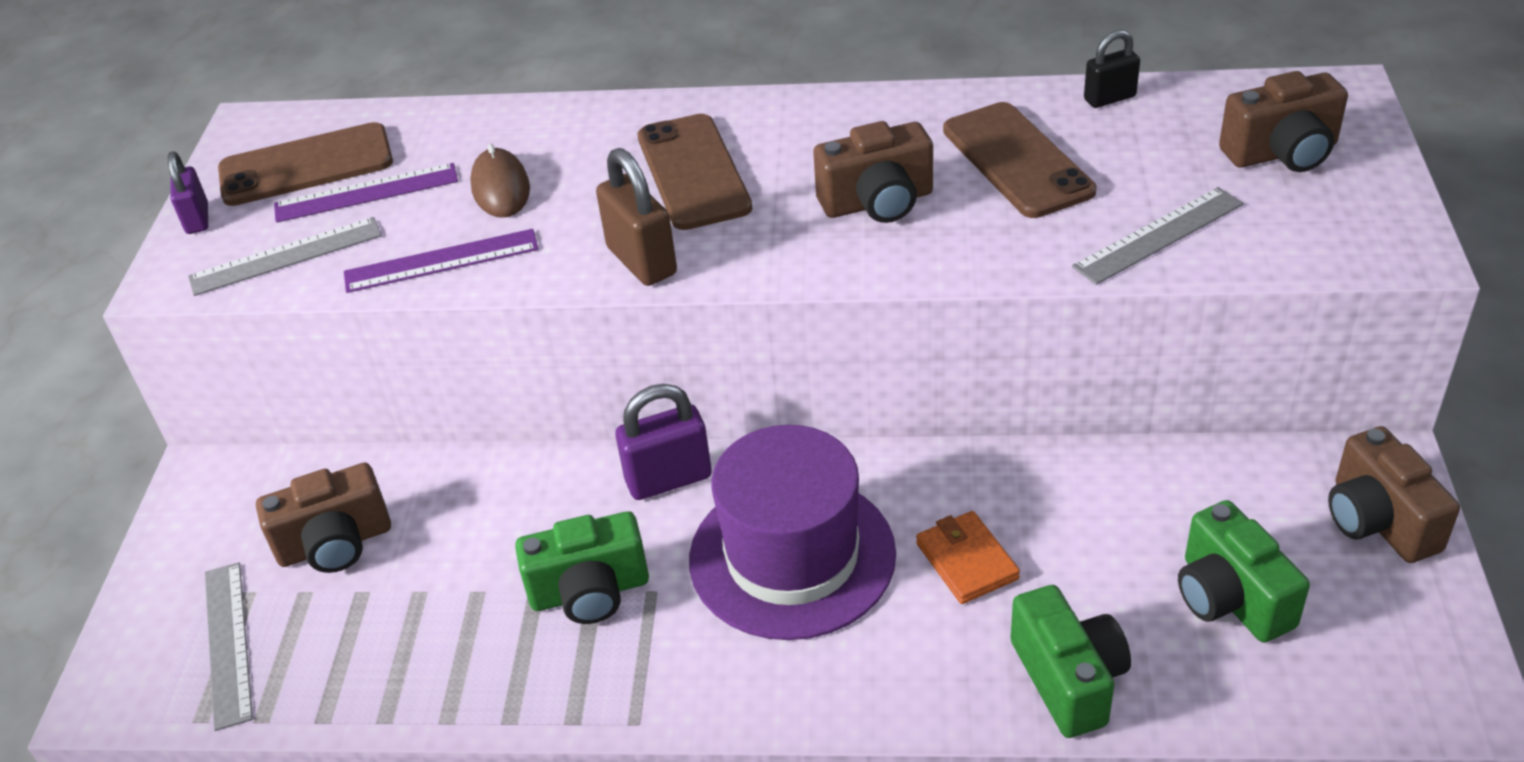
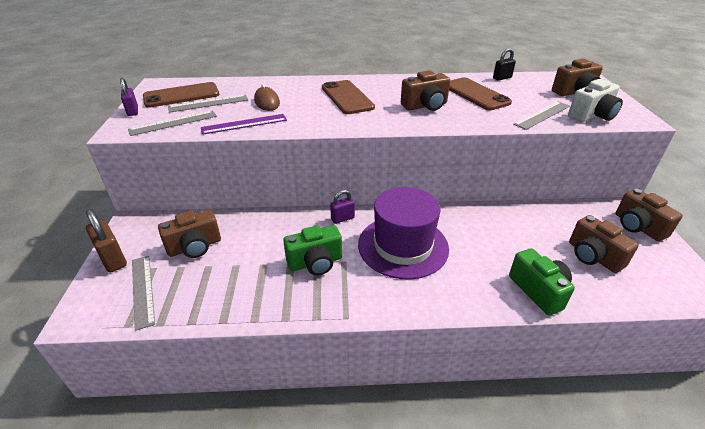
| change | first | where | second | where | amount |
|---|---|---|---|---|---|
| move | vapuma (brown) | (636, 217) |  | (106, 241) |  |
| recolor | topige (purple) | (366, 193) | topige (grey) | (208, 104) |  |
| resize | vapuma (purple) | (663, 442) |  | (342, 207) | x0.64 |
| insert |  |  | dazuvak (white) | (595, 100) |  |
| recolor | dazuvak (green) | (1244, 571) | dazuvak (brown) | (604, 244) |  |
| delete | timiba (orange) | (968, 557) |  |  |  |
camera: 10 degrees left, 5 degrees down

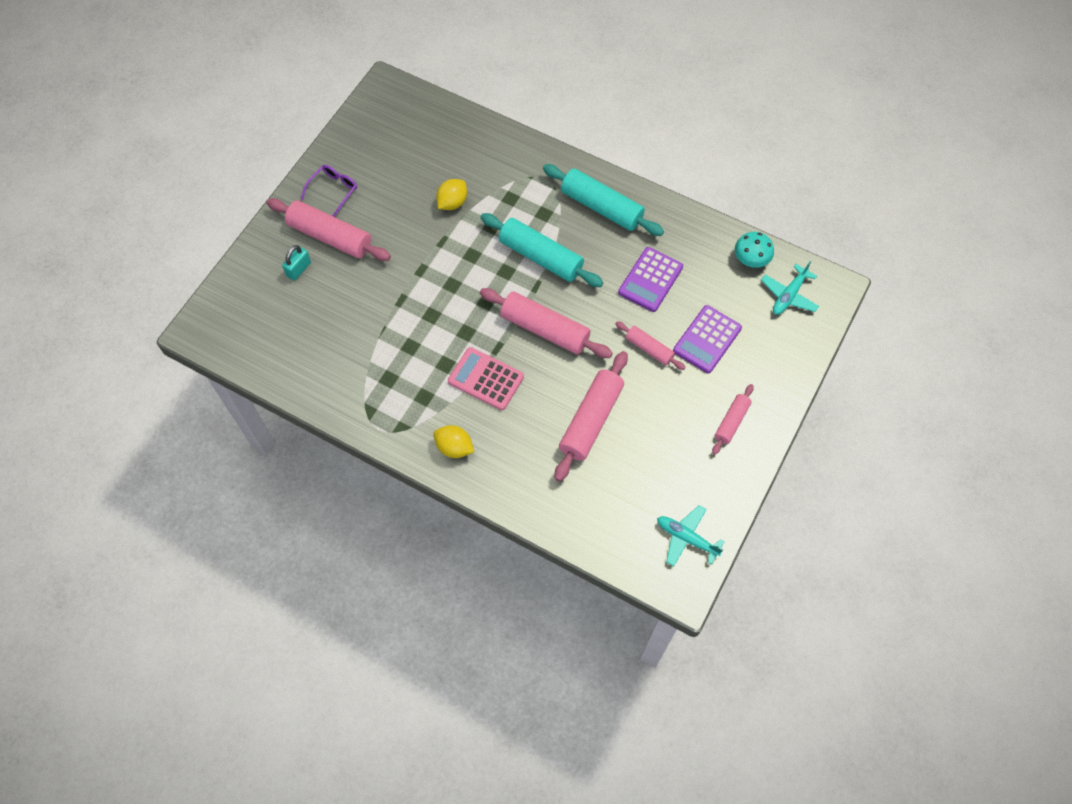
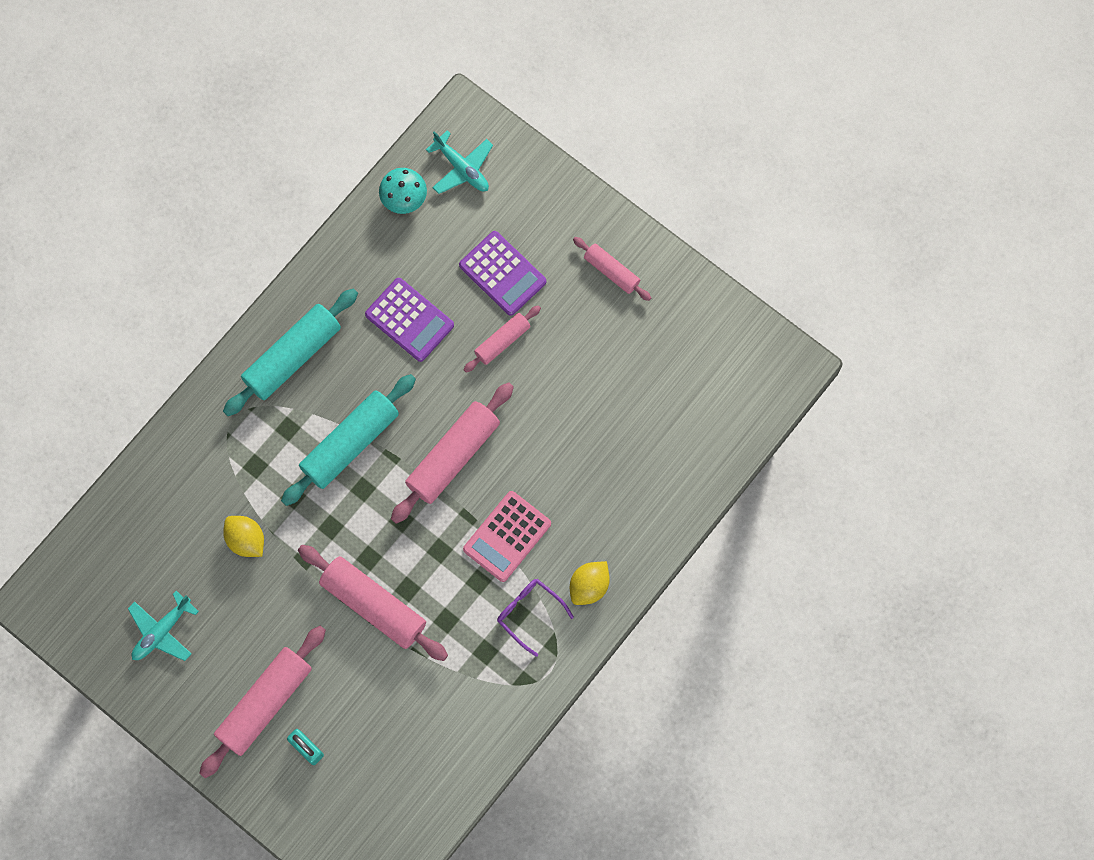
| change | first | where | second | where | amount |
|---|---|---|---|---|---|
| move | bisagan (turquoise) | (691, 535) |  | (163, 626) |  |
| move | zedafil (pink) | (591, 416) |  | (373, 603) |  |
| move | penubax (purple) | (329, 191) |  | (535, 618) |  |
camera: 80 degrees left, 10 degrees up

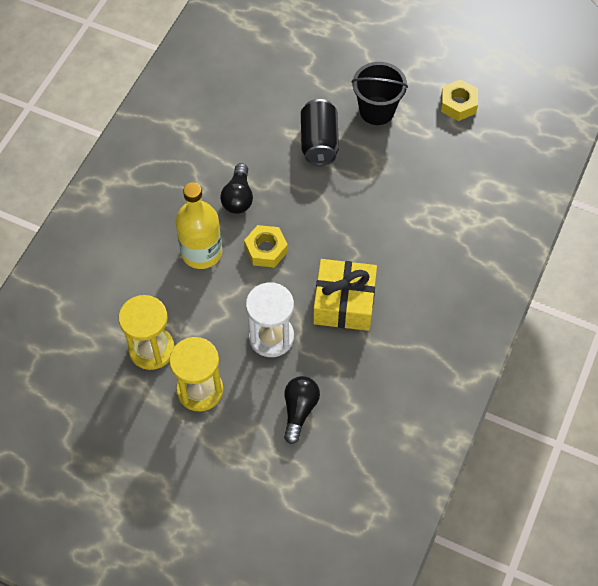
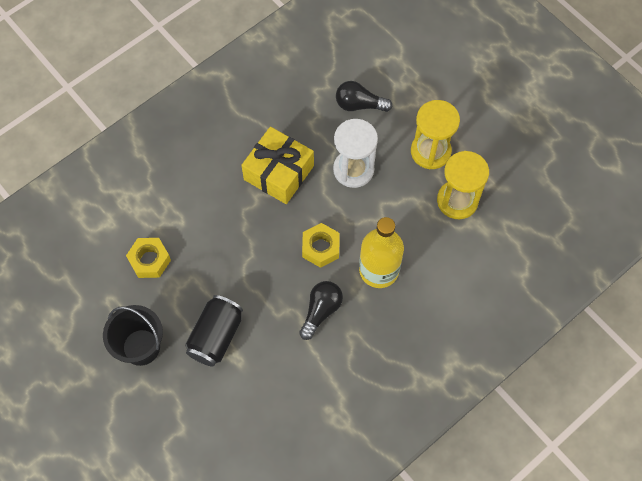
| change | first | where | second | where | amount |
|---|---|---|---|---|---|
| move | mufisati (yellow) | (459, 100) |  | (148, 258) |  |
| rotate | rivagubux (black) | (302, 410) |  | (364, 96) | 60 degrees clockwise |
camera: 155 degrees left, 5 degrees up

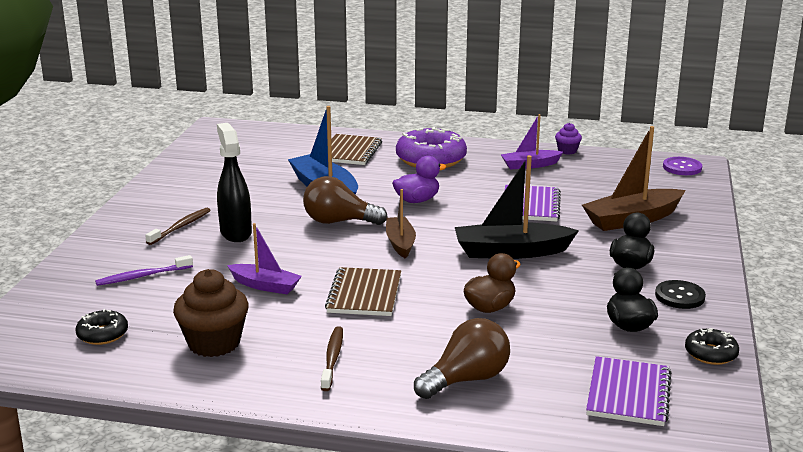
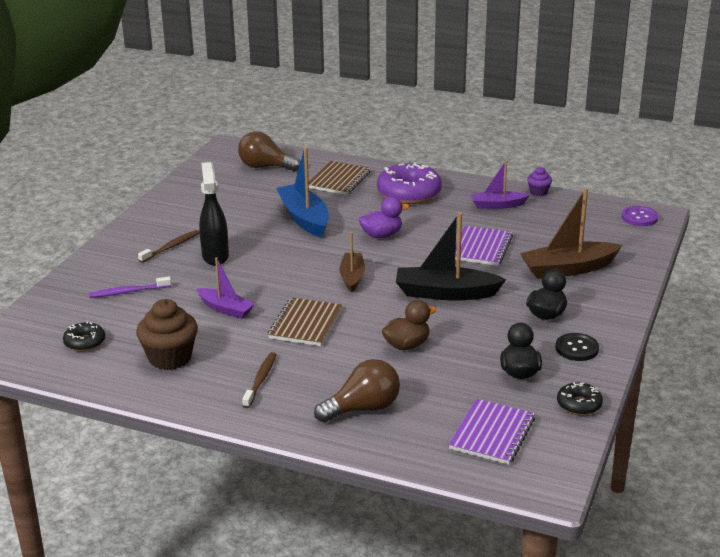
| change | first | where | second | where | amount |
|---|---|---|---|---|---|
| move | rivagubux (brown) | (345, 200) |  | (269, 151) |  |
camera: 10 degrees right, 5 degrees up

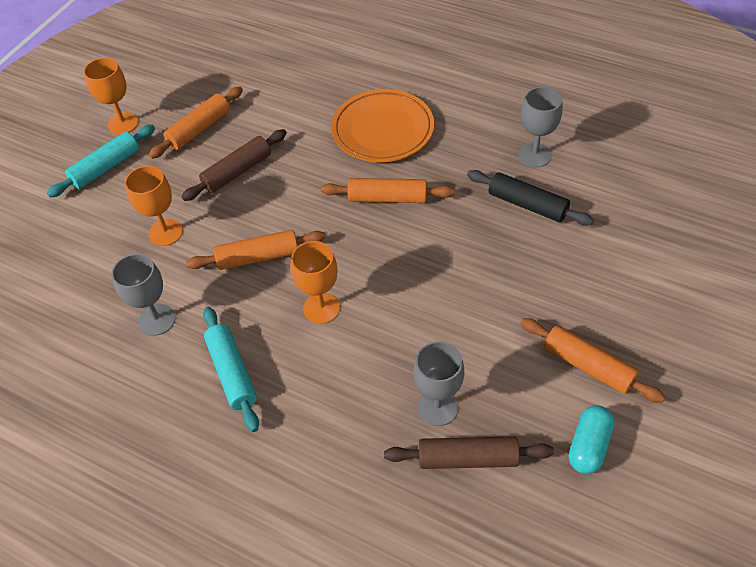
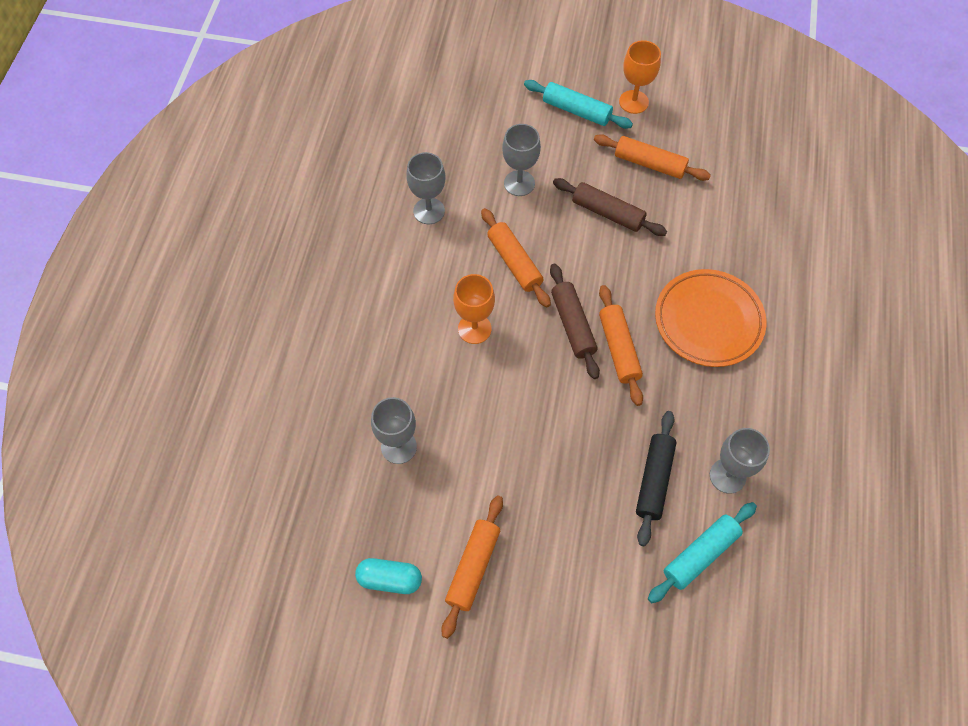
| change | first | where | second | where | amount |
|---|---|---|---|---|---|
| recolor | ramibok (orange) | (154, 206) | ramibok (grey) | (521, 160) |  |
| move | zedafil (brown) | (469, 452) |  | (575, 321) |  |
| move | zedafil (turquoise) | (231, 369) |  | (702, 552) |  |
camera: 70 degrees right, 10 degrees up

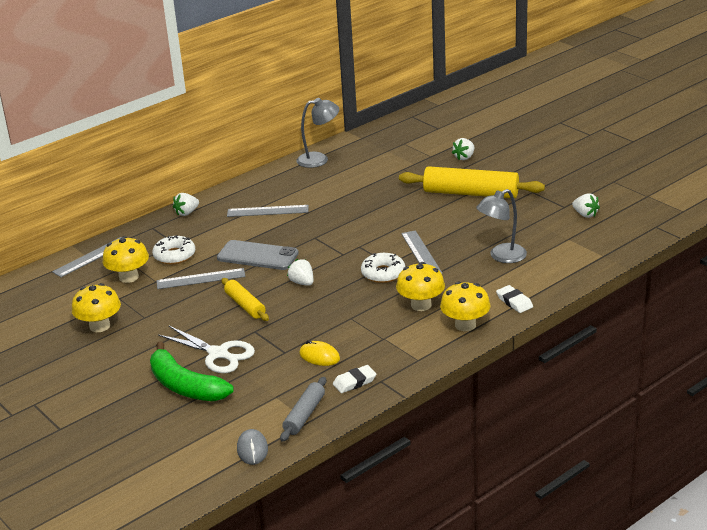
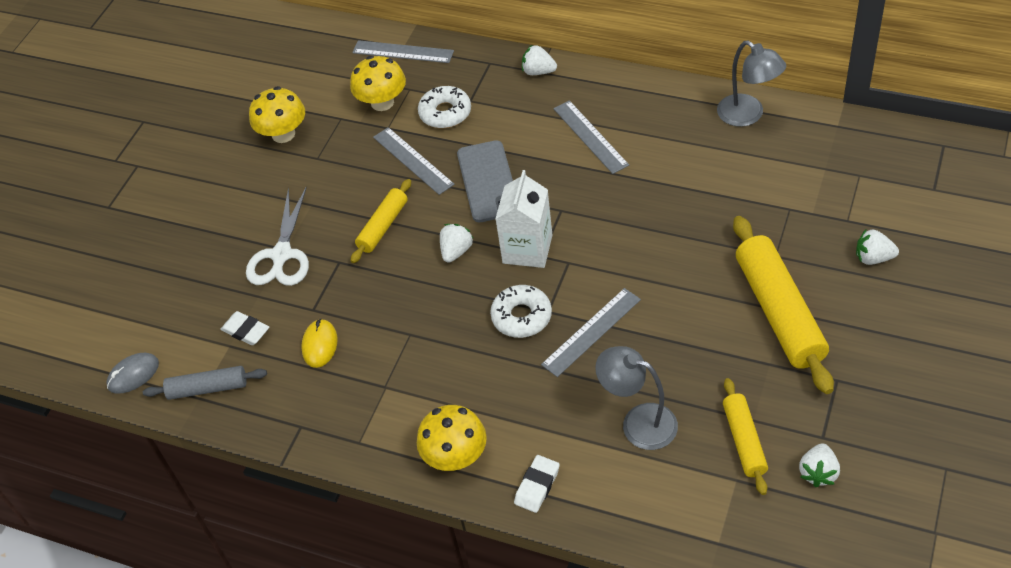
| change | first | where | second | where | amount |
|---|---|---|---|---|---|
| move | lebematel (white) | (354, 379) |  | (244, 328) |  |
| insert |  |  | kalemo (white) | (523, 219) |  |
| insert |  |  | zedafil (yellow) | (745, 436) |  |
| delete | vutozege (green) | (192, 371) |  |  |  |
| delete | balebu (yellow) | (420, 286) |  |  |  |
camera: 65 degrees right, 20 degrees up

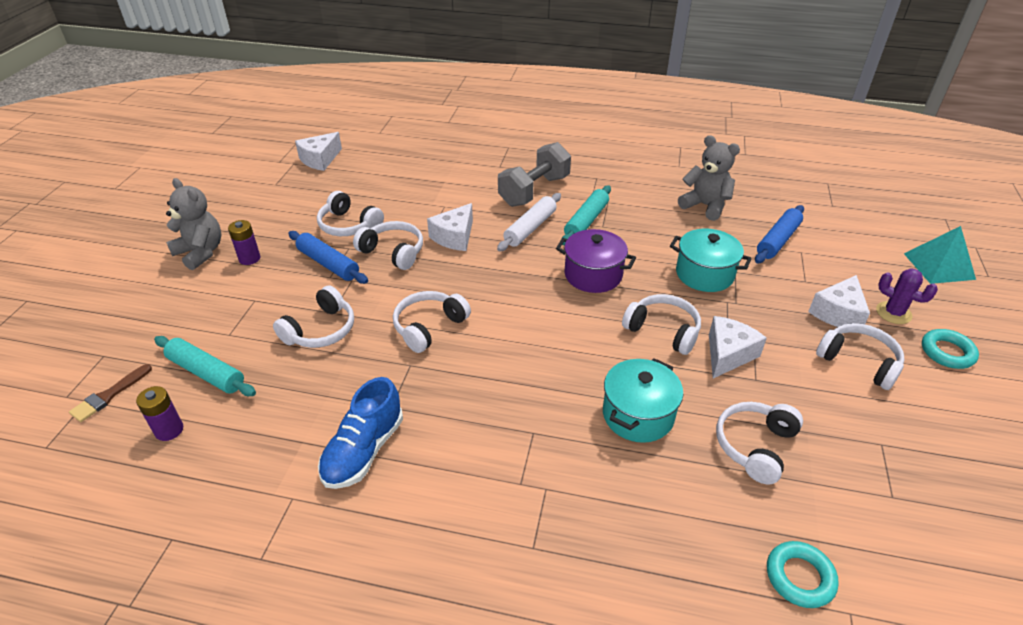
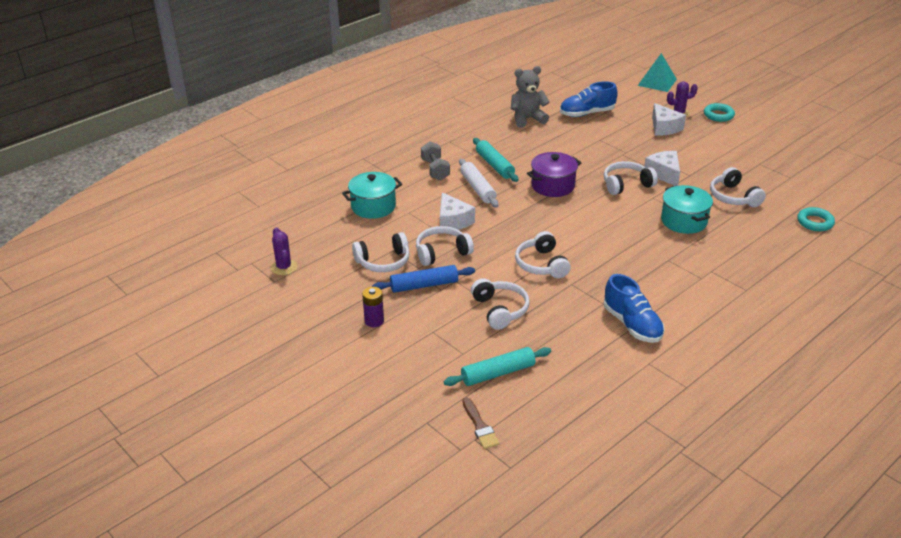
| change | first | where | second | where | amount |
|---|---|---|---|---|---|
| insert |  |  | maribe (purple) | (284, 251) |  |
| move | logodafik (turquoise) | (711, 260) |  | (372, 195) |  |
| resize | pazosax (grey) | (534, 174) |  | (435, 161) | x0.66 |
| replace | zedafil (blue) | (779, 234) | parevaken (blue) | (589, 99) |  |
| delete | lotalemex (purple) | (159, 413) |  |  |  |
| delete | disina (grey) | (193, 224) |  |  |  |
| delete | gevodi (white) | (318, 151) |  |  |  |
| delete | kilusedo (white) | (860, 356) |  |  |  |
camera: 55 degrees left, 5 degrees down

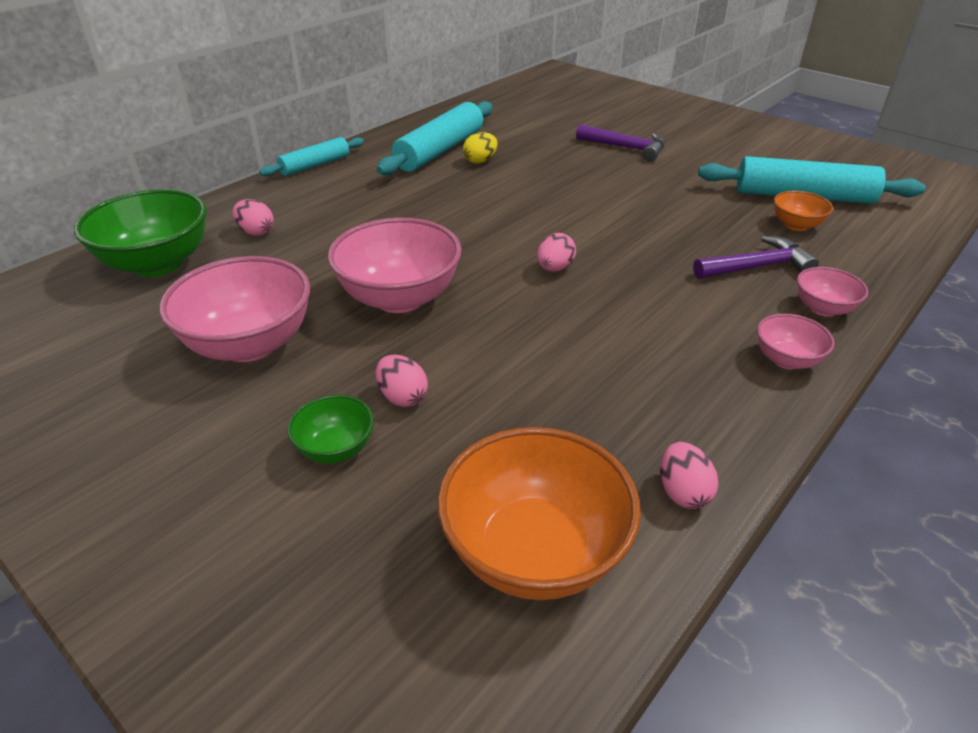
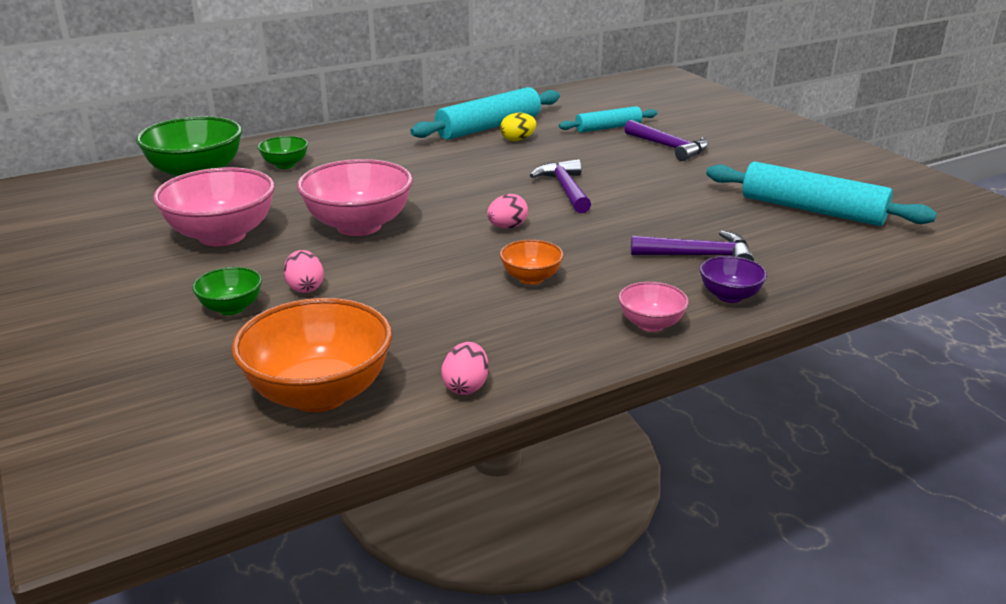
| change | first | where | second | where | amount |
|---|---|---|---|---|---|
| replace | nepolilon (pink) | (253, 217) | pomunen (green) | (283, 152) |  |
| move | pomunen (orange) | (803, 211) |  | (532, 262) |  |
| insert |  |  | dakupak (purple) | (560, 186) |  |
| move | zedafil (turquoise) | (311, 156) |  | (608, 119) |  |
| recolor | pomunen (pink) | (832, 292) | pomunen (purple) | (733, 279) |  |
camera: 20 degrees right, 10 degrees down

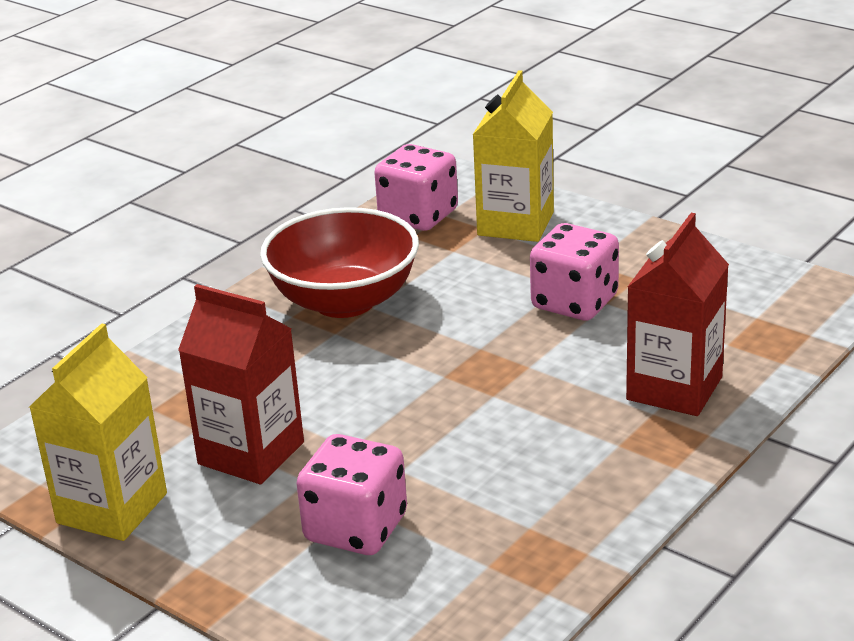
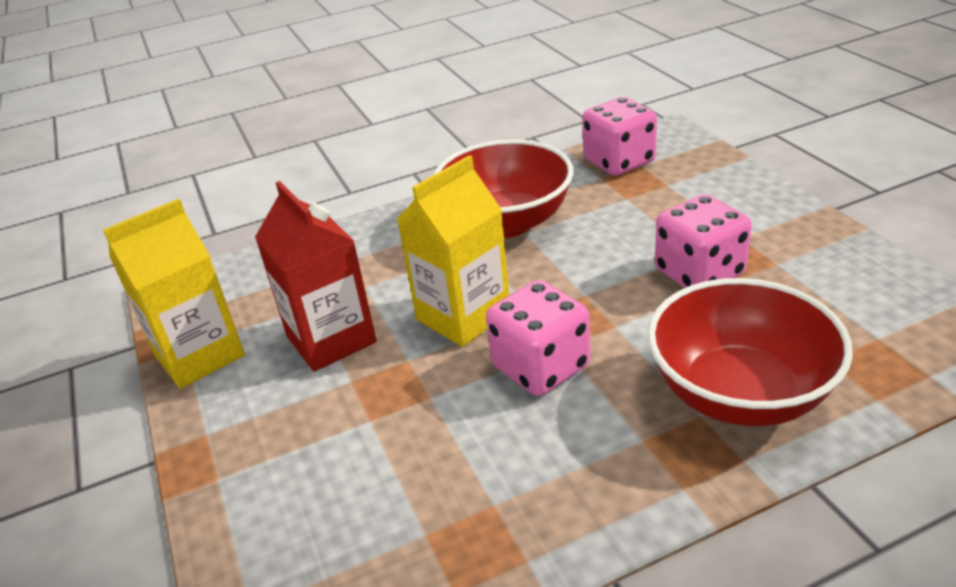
| change | first | where | second | where | amount |
|---|---|---|---|---|---|
| move | kalemo (yellow) | (513, 156) |  | (453, 251) |  |
| move | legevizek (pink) | (351, 494) |  | (538, 338) |  |
| replace | kalemo (red) | (677, 314) | pomunen (red) | (750, 352) |  |
camera: 30 degrees right, 5 degrees up

